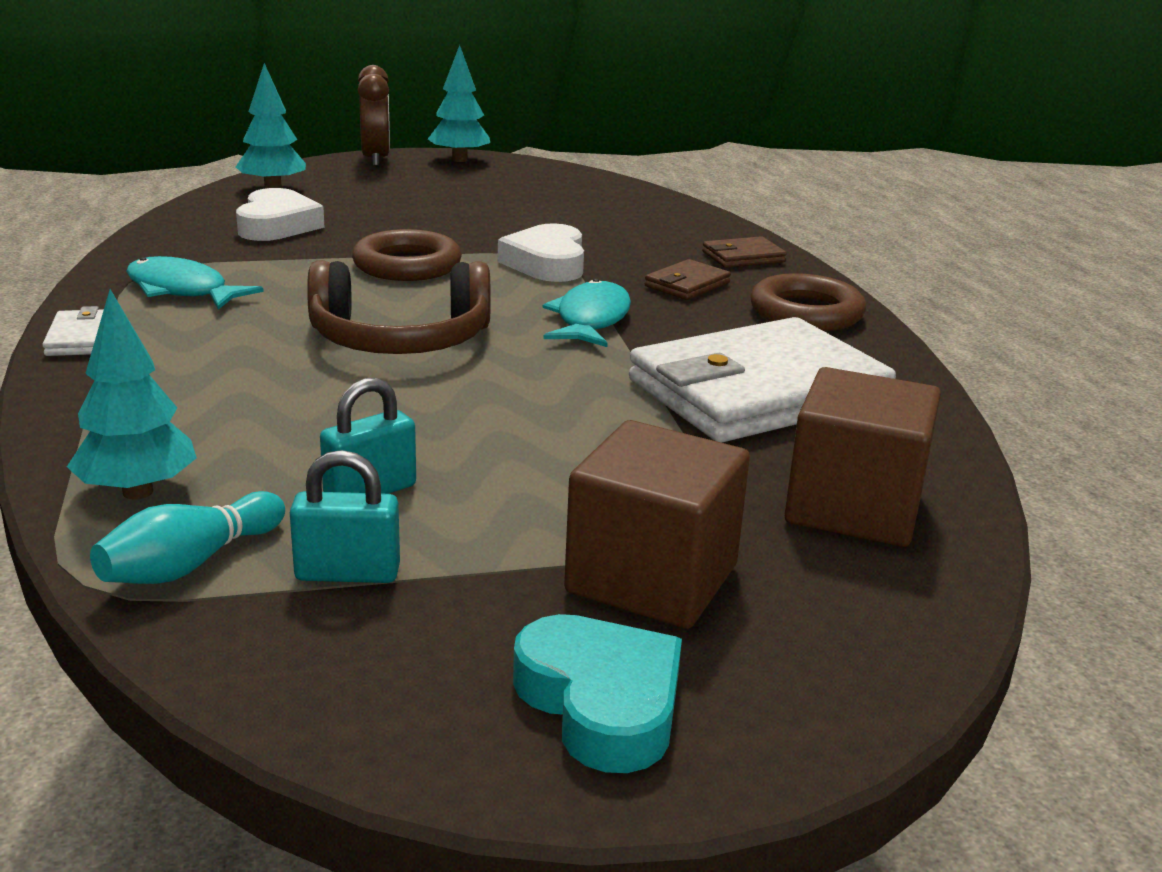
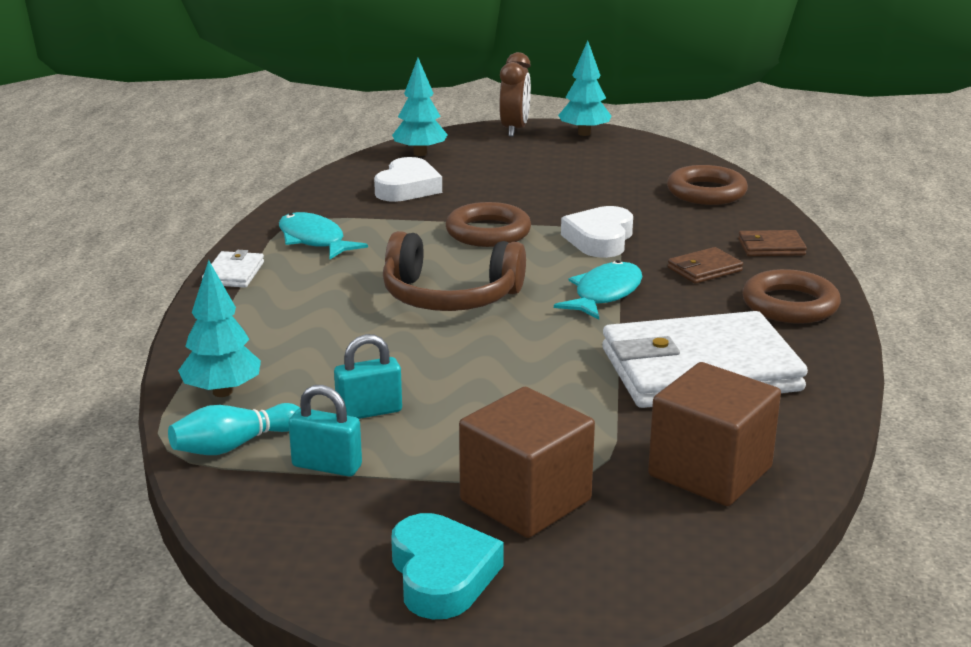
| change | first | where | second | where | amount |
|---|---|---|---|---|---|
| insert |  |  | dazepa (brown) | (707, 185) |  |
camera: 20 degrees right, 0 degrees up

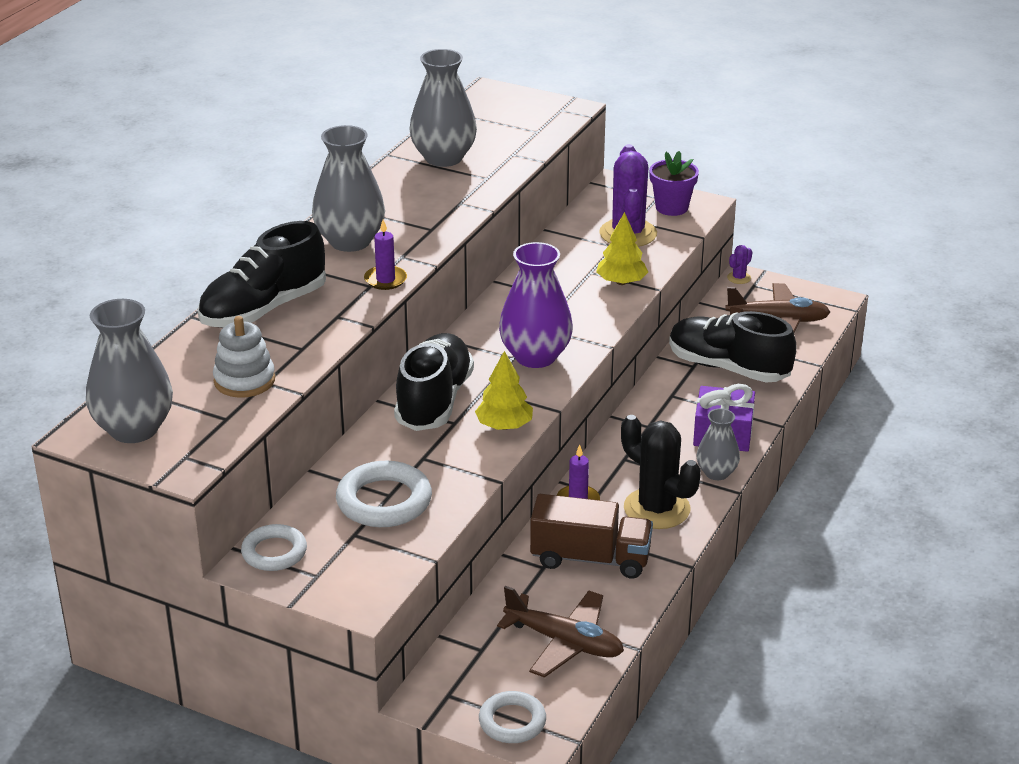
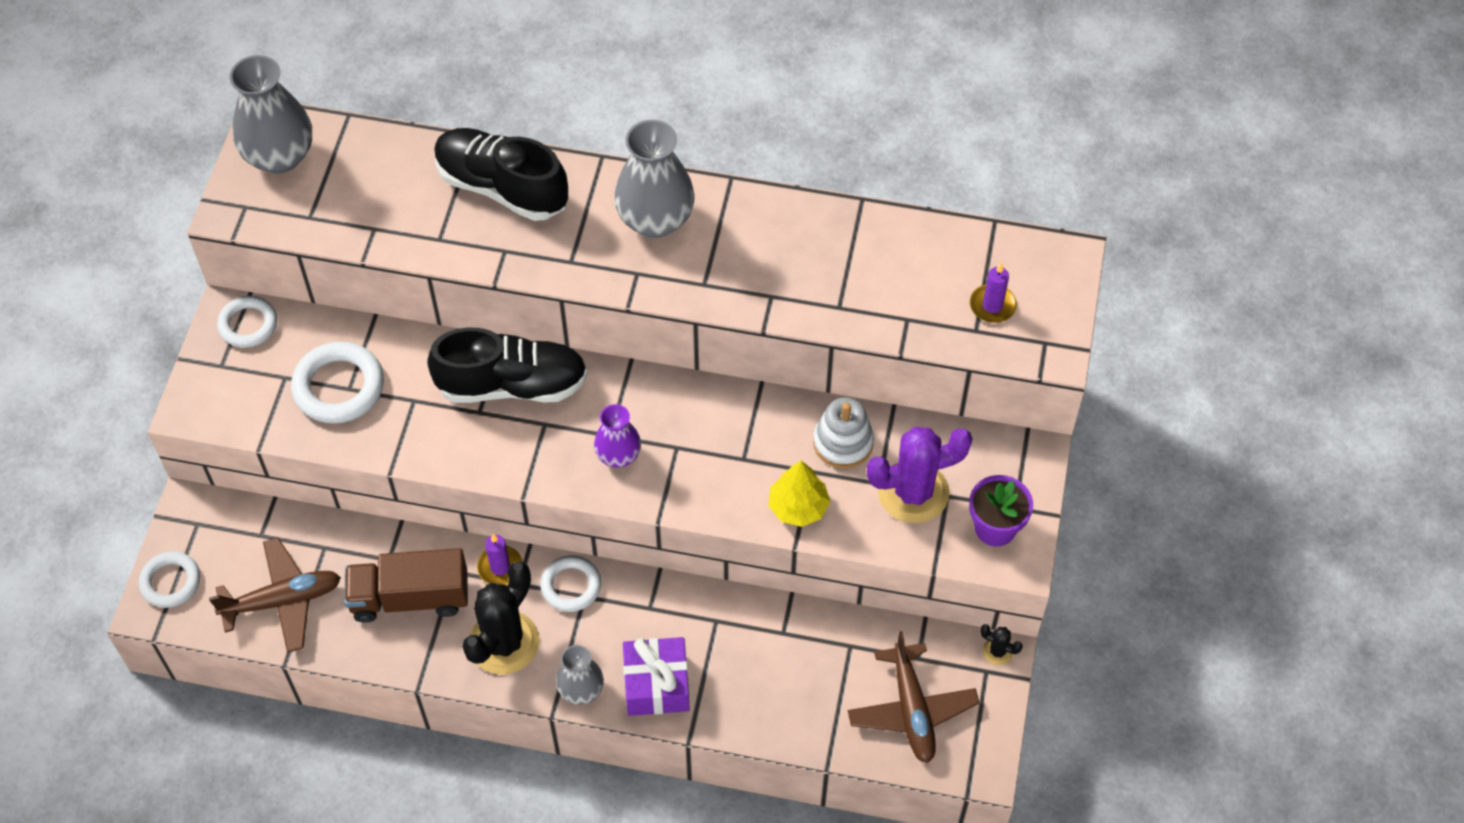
| change | first | where | second | where | amount |
|---|---|---|---|---|---|
| rotate | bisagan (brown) | (560, 632) |  | (275, 595) | 120 degrees counterclockwise |
| rotate | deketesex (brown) | (591, 536) |  | (406, 585) | 90 degrees clockwise |
| insert |  |  | dazepa (white) | (571, 583) |  |
| resize | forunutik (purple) | (536, 305) |  | (617, 436) | x0.58 |
| move | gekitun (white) | (244, 357) |  | (843, 433) |  |
| move | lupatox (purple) | (385, 255) |  | (993, 293) |  |
| recolor | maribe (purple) | (739, 264) | maribe (black) | (1001, 644) |  |
| delete | forunutik (grey) | (443, 108) |  |  |  |
| delete | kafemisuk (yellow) | (504, 390) |  |  |  |
| delete | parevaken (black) | (733, 346) |  |  |  |
camera: 75 degrees right, 25 degrees up

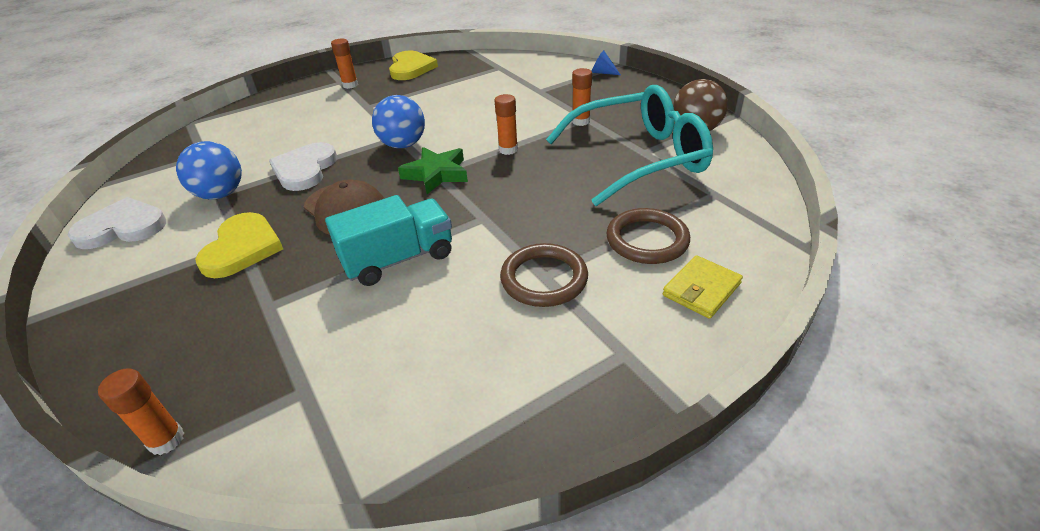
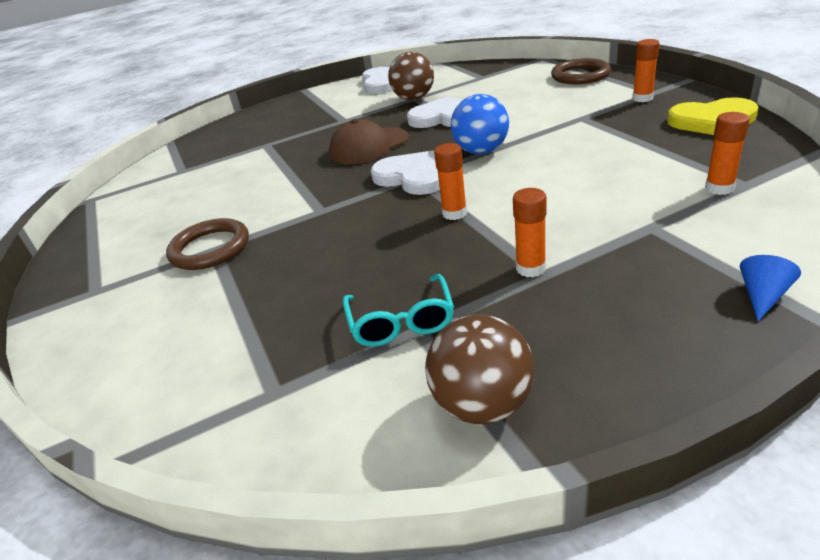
| change | first | where | second | where | amount |
|---|---|---|---|---|---|
| resize | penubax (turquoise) | (629, 145) |  | (398, 310) | x0.48 |
| replace | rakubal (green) | (433, 170) | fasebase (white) | (405, 172) |  |
| recolor | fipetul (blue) | (209, 170) | fipetul (brown) | (411, 75) |  |
| move | dazepa (brown) | (648, 236) |  | (581, 71) |  |
| move | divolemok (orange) | (141, 411) |  | (727, 153) |  |
| delete | fasebase (yellow) | (239, 245) |  |  |  |
| delete | deketesex (turquoise) | (388, 240) |  |  |  |
| delete | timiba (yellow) | (703, 287) |  |  |  |
camera: 100 degrees right, 5 degrees down

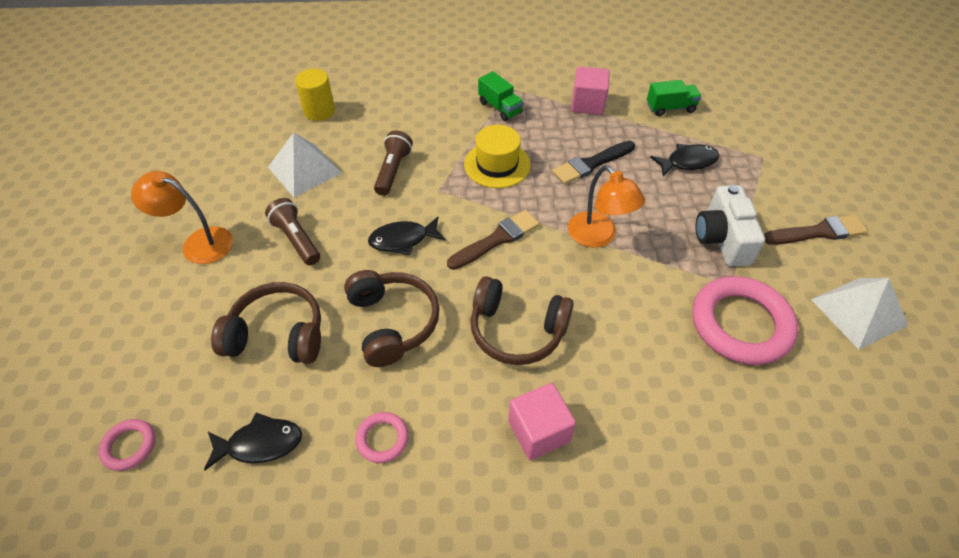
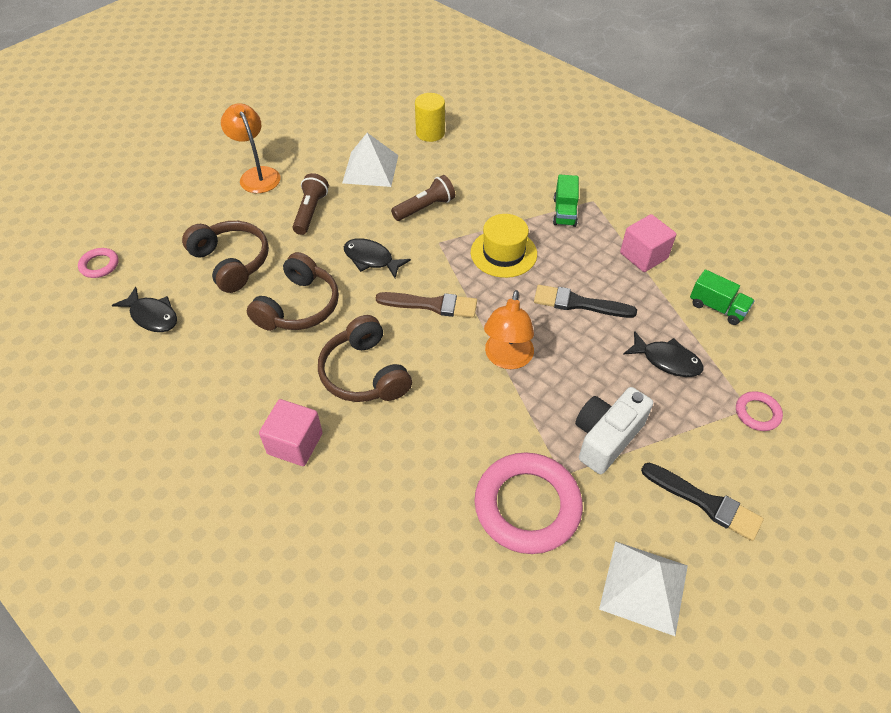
| change | first | where | second | where | amount |
|---|---|---|---|---|---|
| recolor | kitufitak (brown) | (816, 230) | kitufitak (black) | (702, 502) |  |
| move | dazepa (pink) | (382, 437) |  | (759, 411) |  |
camera: 45 degrees right, 0 degrees up

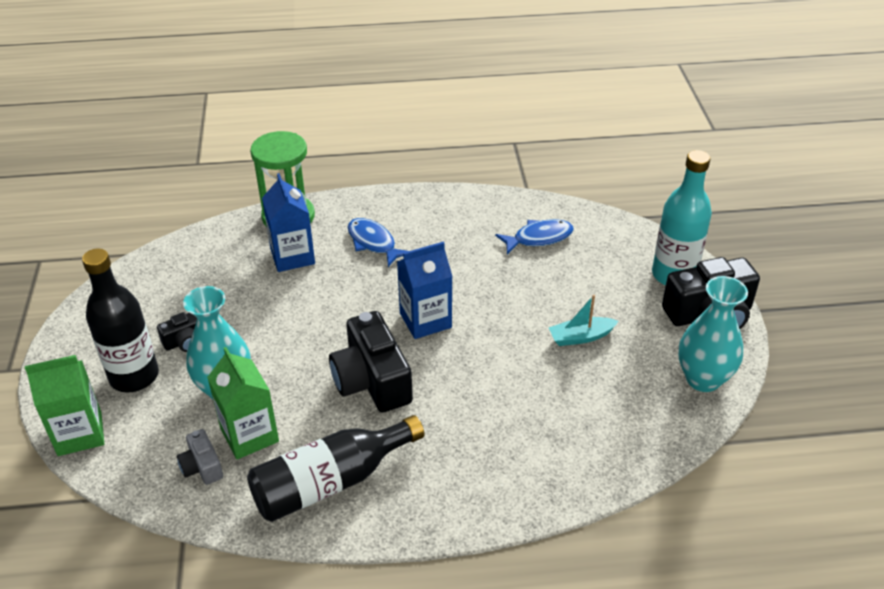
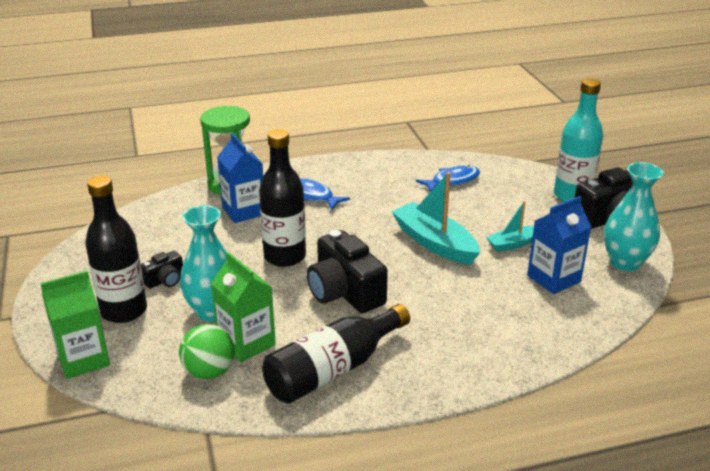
| change | first | where | second | where | amount |
|---|---|---|---|---|---|
| replace | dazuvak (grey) | (200, 457) | fipetul (green) | (207, 351) |  |
| insert |  |  | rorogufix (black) | (282, 198) |  |
| insert |  |  | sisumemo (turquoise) | (435, 218) |  |
| move | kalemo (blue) | (424, 290) |  | (559, 245) |  |
camera: 10 degrees left, 10 degrees down

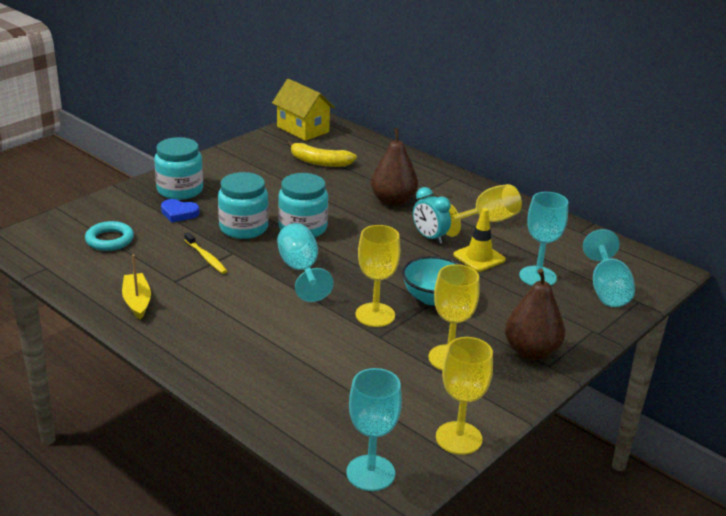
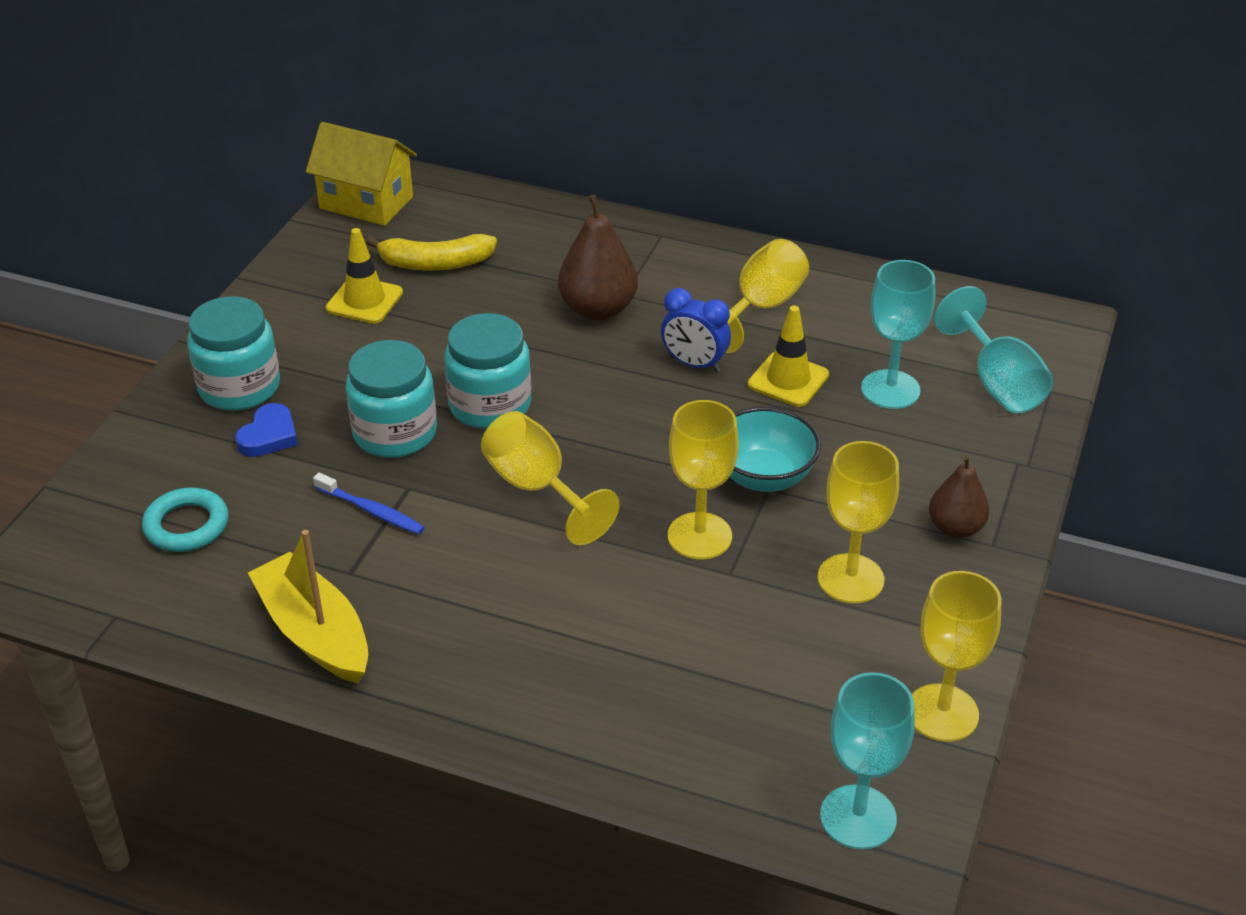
| change | first | where | second | where | amount |
|---|---|---|---|---|---|
| rotate | fasebase (blue) | (180, 210) |  | (266, 430) | 60 degrees counterclockwise |
| resize | sisumemo (yellow) | (136, 287) |  | (308, 606) | x1.52 |
| recolor | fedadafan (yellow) | (205, 253) | fedadafan (blue) | (369, 503) |  |
| insert |  |  | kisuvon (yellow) | (364, 276) |  |
| recolor | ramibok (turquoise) | (305, 262) | ramibok (yellow) | (550, 478) |  |
| recolor | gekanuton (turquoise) | (432, 215) | gekanuton (blue) | (696, 330) |  |
| resize | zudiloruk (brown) | (535, 314) |  | (959, 496) | x0.64 |
camera: 20 degrees left, 10 degrees up

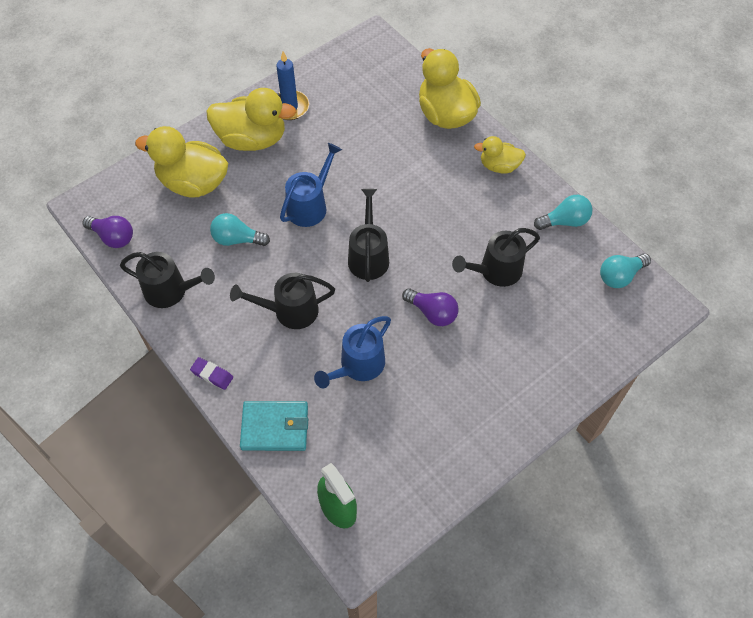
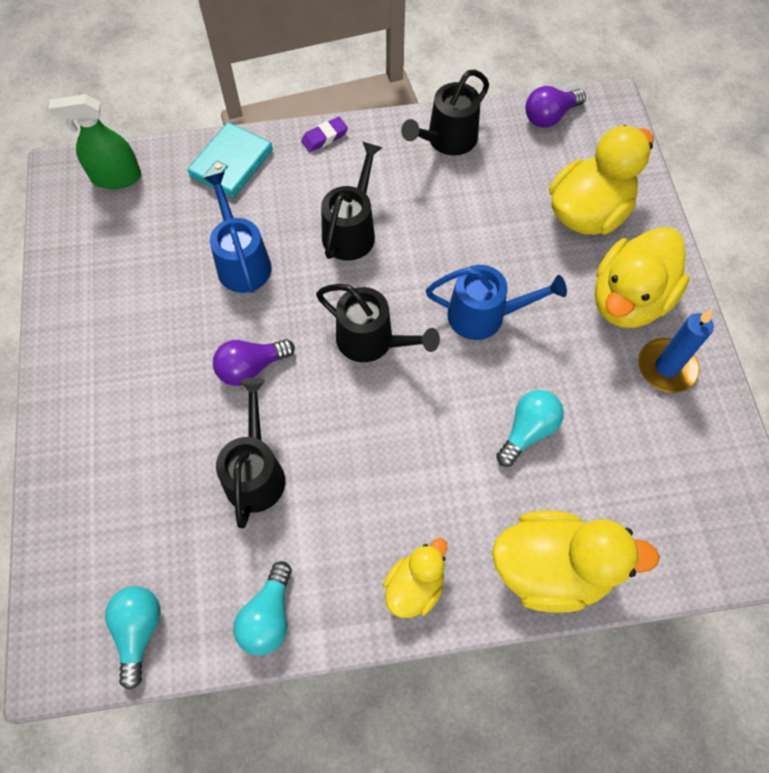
| change | first | where | second | where | amount |
|---|---|---|---|---|---|
| rotate | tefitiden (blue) | (311, 185) |  | (496, 302) | 60 degrees counterclockwise |
| move | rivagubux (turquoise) | (240, 229) |  | (530, 428) |  |
camera: 120 degrees right, 5 degrees up

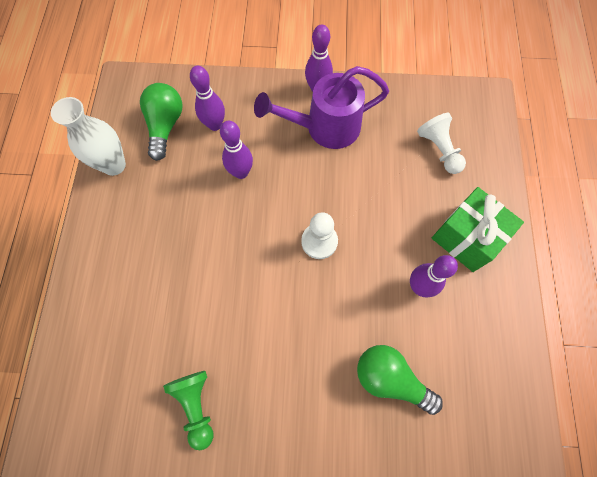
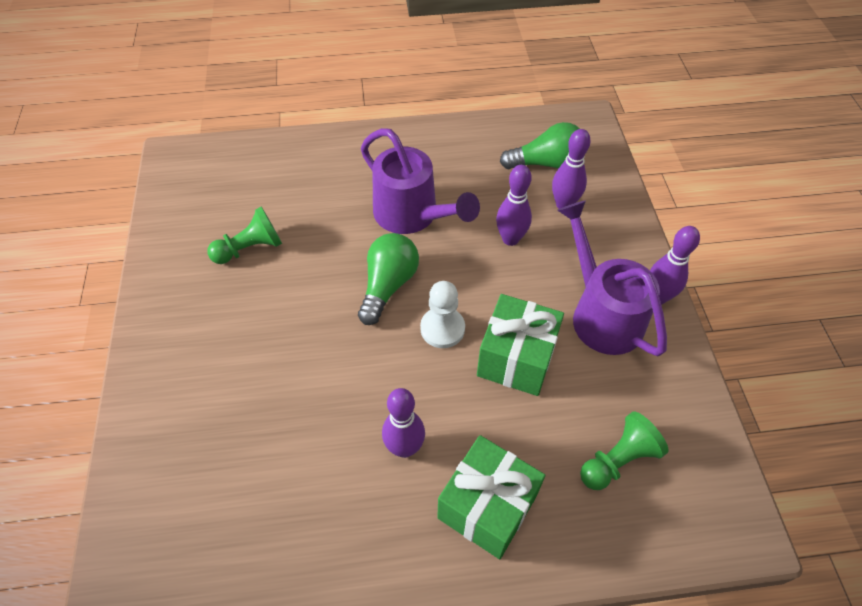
| change | first | where | second | where | amount |
|---|---|---|---|---|---|
| move | rivagubux (green) | (400, 380) |  | (388, 279) |  |
| insert |  |  | tefitiden (purple) | (420, 181) |  |
| insert |  |  | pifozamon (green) | (520, 345) |  |
| recolor | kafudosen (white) | (441, 143) | kafudosen (green) | (624, 450) |  |
| delete | forunutik (white) | (88, 136) |  |  |  |
camera: 80 degrees right, 15 degrees down

